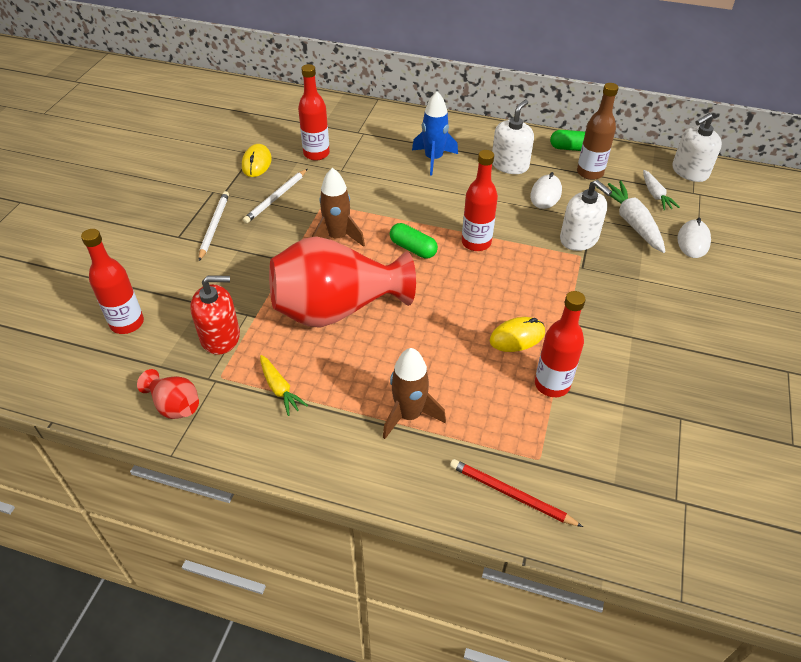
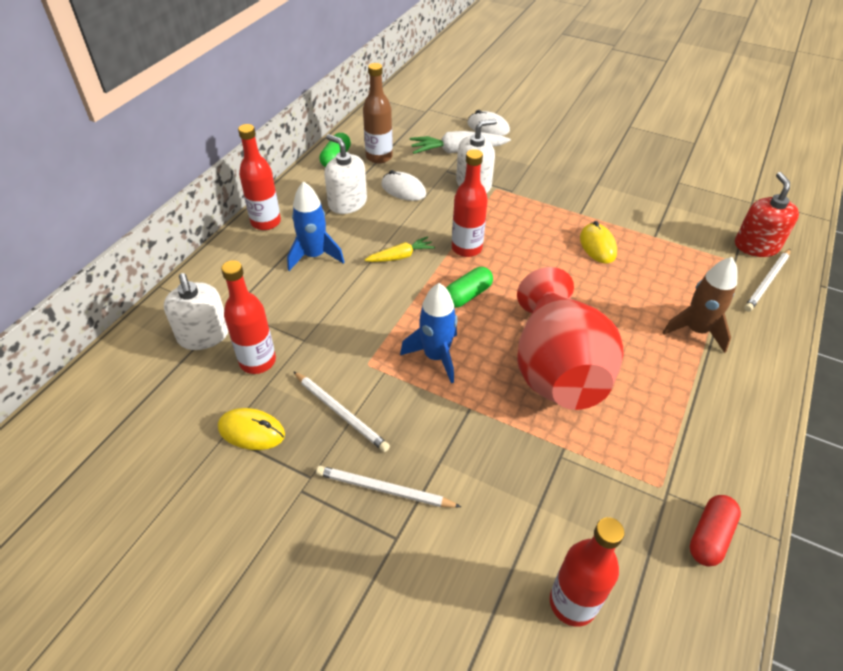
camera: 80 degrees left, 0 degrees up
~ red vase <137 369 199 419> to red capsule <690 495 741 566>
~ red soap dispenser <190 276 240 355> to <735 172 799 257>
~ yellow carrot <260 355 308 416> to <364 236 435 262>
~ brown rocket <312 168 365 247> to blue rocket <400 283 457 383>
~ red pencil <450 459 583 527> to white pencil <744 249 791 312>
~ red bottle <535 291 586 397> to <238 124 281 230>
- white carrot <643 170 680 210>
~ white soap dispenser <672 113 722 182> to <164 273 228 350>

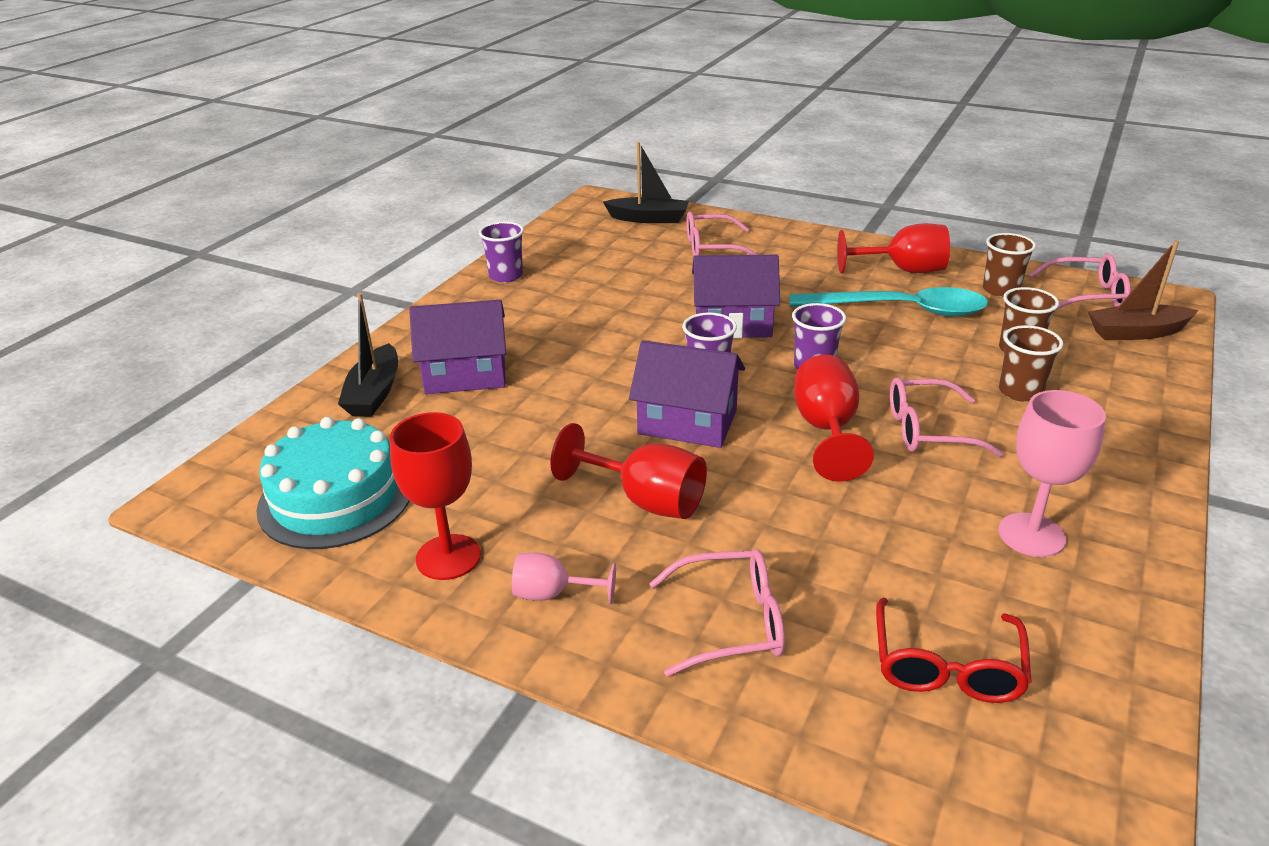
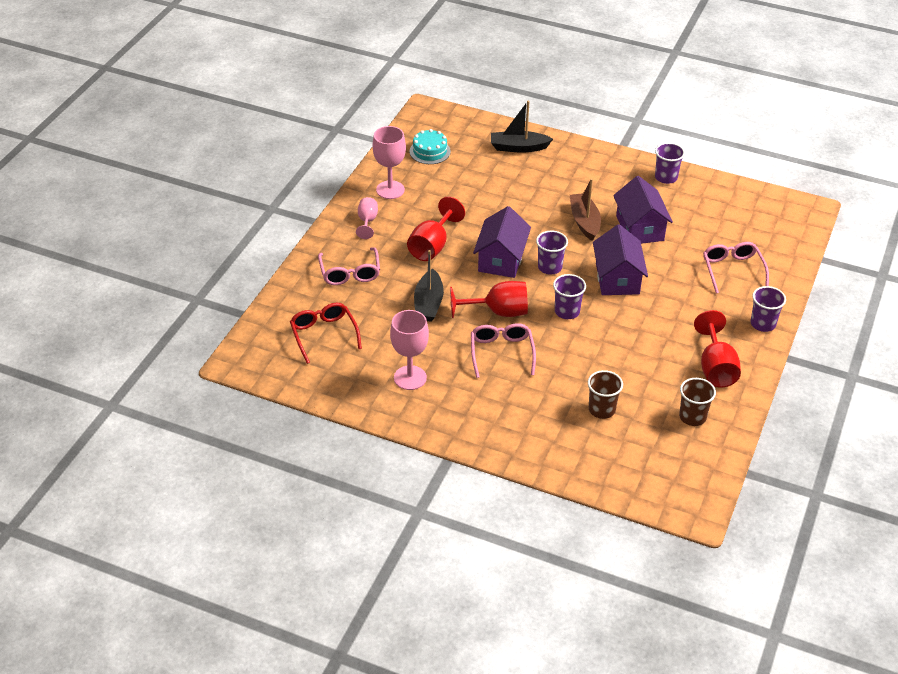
camera: 85 degrees right, 10 degrees up
~ turquoise cake <256 417 410 549> = <409 129 451 164> x0.59
~ red goblet <390 412 481 580> to pink goblet <372 126 406 199>
~ purple house <409 300 506 394> to <613 176 673 244>
~ black boat <603 142 689 223> to <414 250 444 322>
- turquoise spoon <790 287 988 317>
~ red glasses <876 598 1032 703> = <290 303 362 364> 60 degrees clockwise
- brown cup <999 325 1063 402>
- pink glasses <1029 254 1131 310>
~ brown boat <1088 240 1199 340> to <570 178 601 241>
+ purple cup <750 286 786 332>

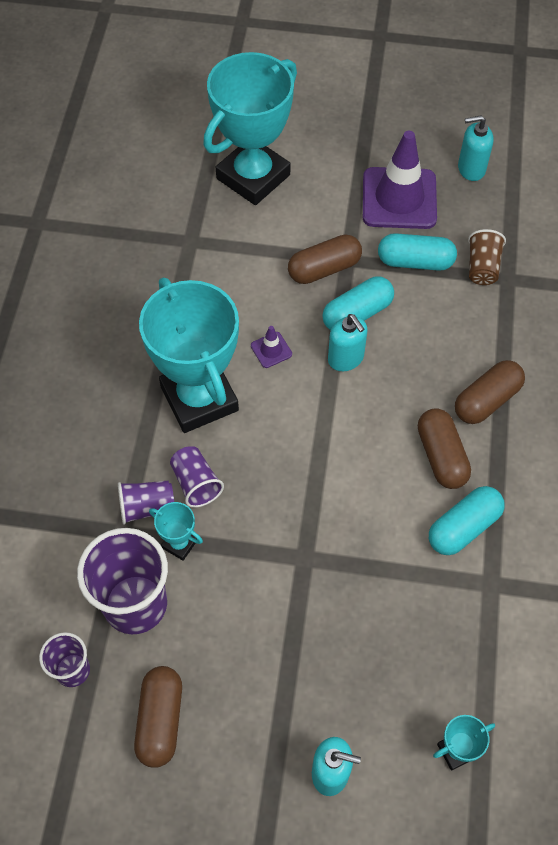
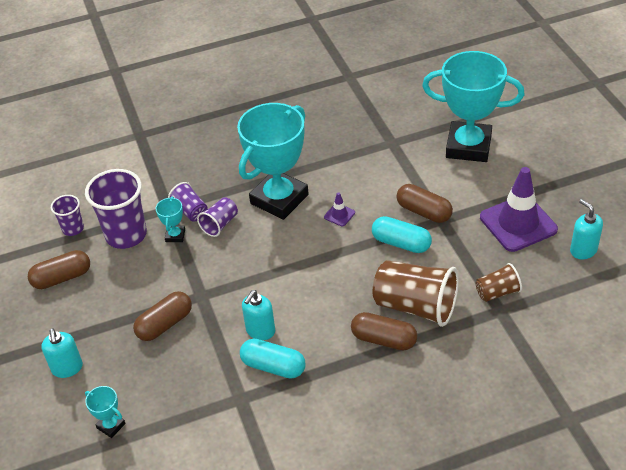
camera: 65 degrees right, 15 degrees down
~ turquoise soap dispenser <328 314 368 371> to <242 290 275 340>
- turquoise capsule <378 233 457 271>
~ brown capsule <418 408 471 489> to <133 291 192 341>
+ brown cup <373 260 459 327>

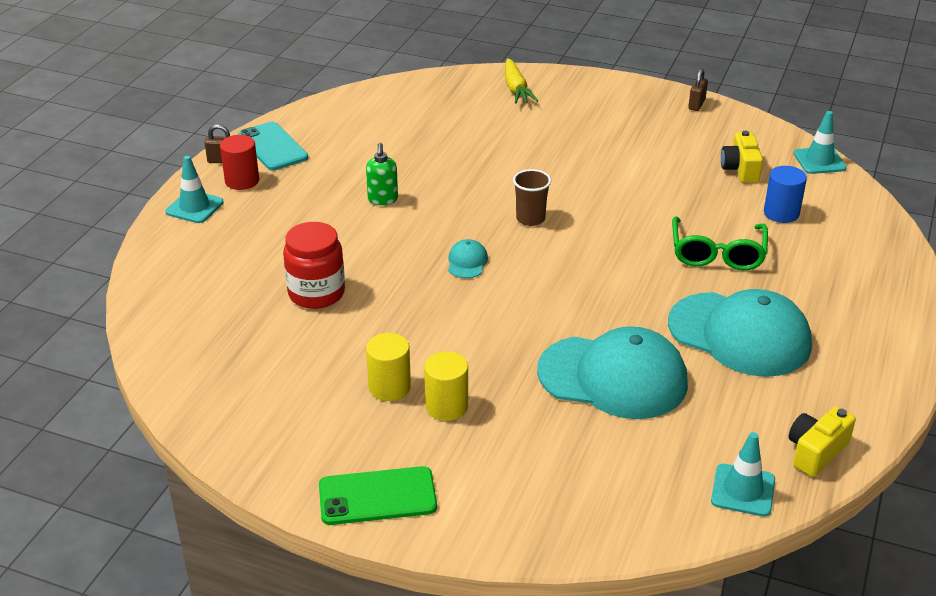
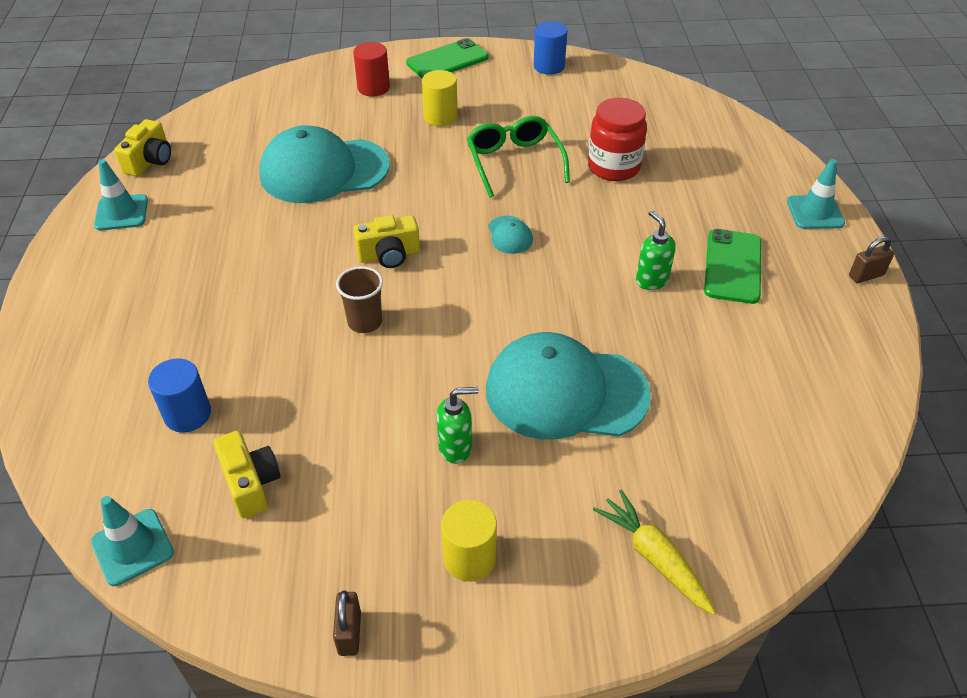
camera: 155 degrees right, 10 degrees up
~ red cylinder <220 135 259 190> to <353 42 390 97>
- turquoise phone <238 122 308 170>
~ yellow cylinder <366 333 411 401> to <441 500 497 581>
~ brown cup <513 169 551 226> to <336 266 383 333>
~ turquoise cap <668 289 812 377> to <486 332 651 440>
~ green glasses <672 216 768 270> to <467 116 570 198>
~ turquoise traffic cone <711 432 775 517> to <94 159 148 231>
+ yellow camera <353 215 420 268>
+ green soap dispenser <437 387 479 464>
+ blue cylinder <533 21 567 75>
+ green phone <704 229 761 304>

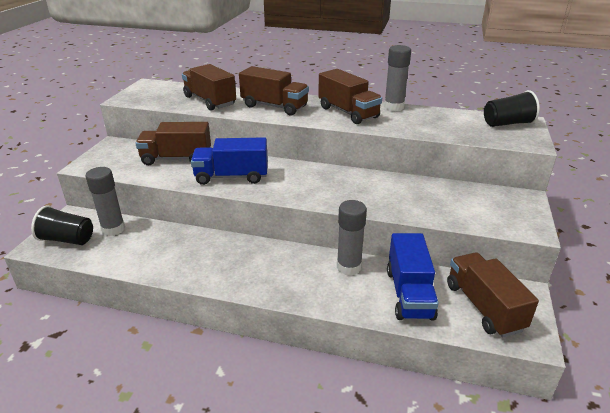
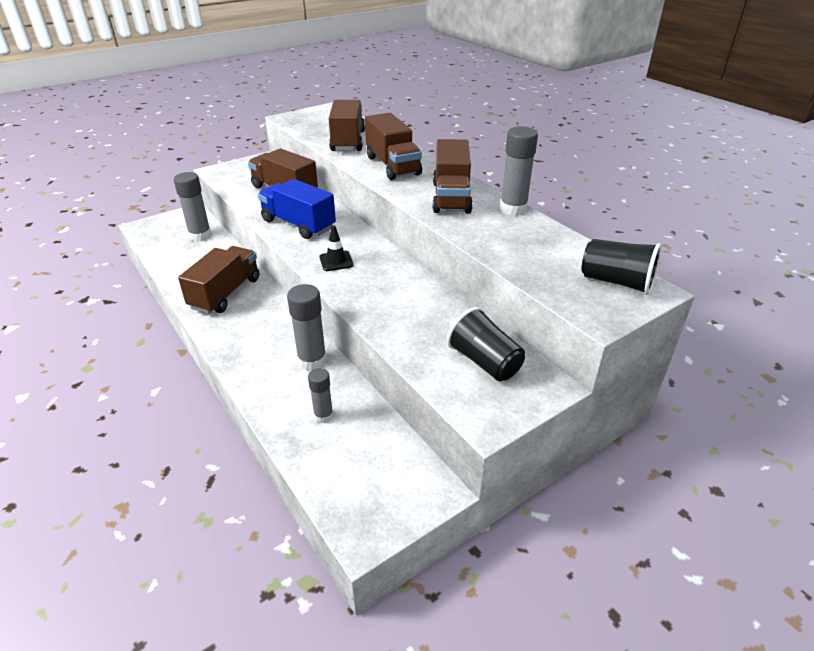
camera: 40 degrees right, 5 degrees up
~ black cup <31 206 93 245> to <447 307 525 381>
~ blue truck <387 233 439 320> to grey glue stick <308 368 333 423>
~ brown truck <447 252 539 337> to <178 246 259 314>
+ black traffic cone <319 225 354 271>

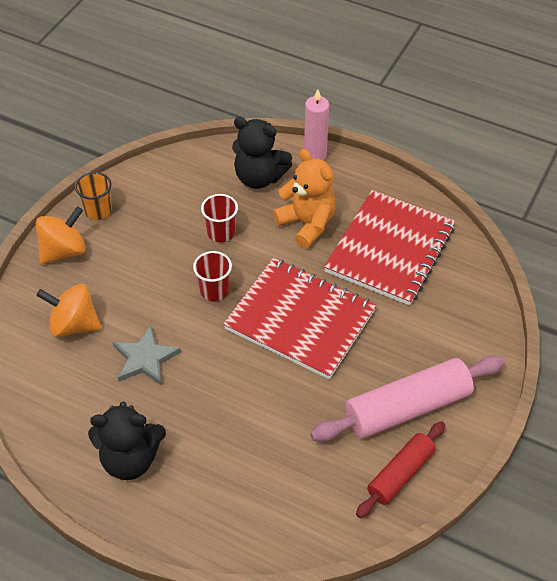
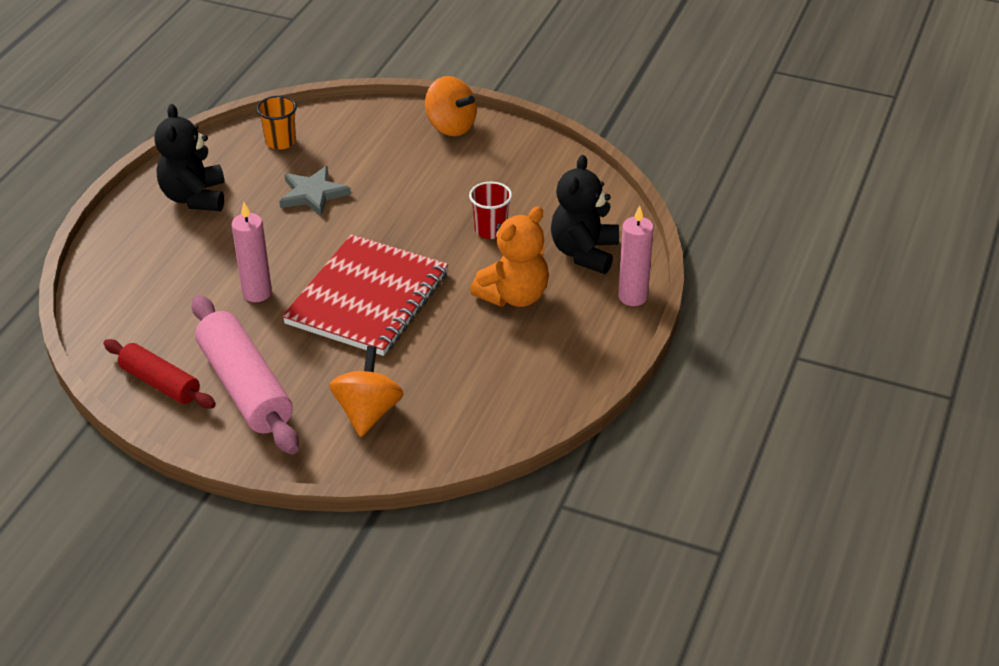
camera: 85 degrees right, 10 degrees down
~ orange spinning top <36 284 102 337> to <329 346 404 437>
~ orange cup <75 172 112 220> to <257 96 297 150>
- red cup <193 251 232 301>
- red notebook <324 190 455 306>
+ pink candle <232 202 272 302>

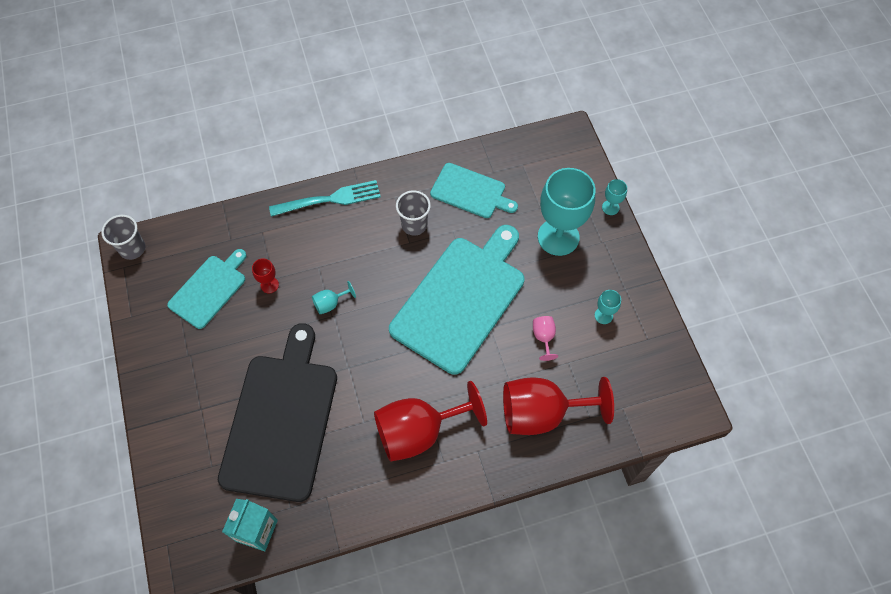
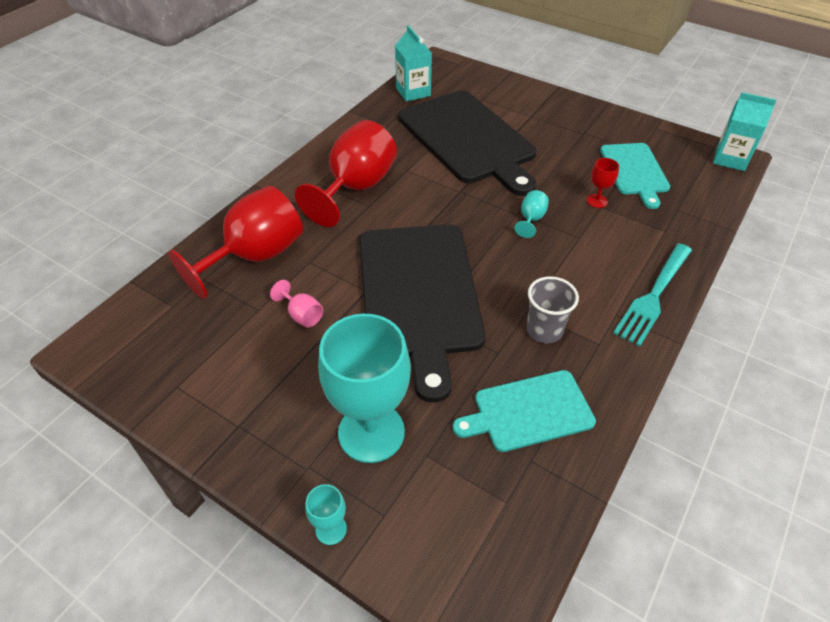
camera: 140 degrees right, 15 degrees down
~ grey cup <101 215 145 260> to turquoise carton <713 92 777 171>
~ turquoise cutting board <389 225 524 375> to black cutting board <359 224 485 403>
- turquoise goblet <595 290 621 324>

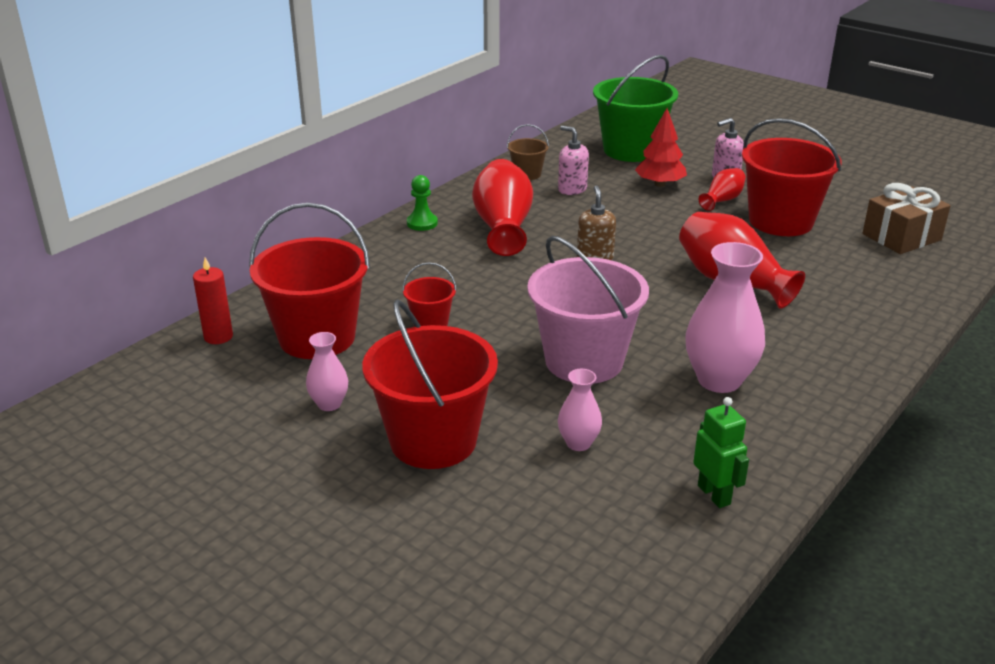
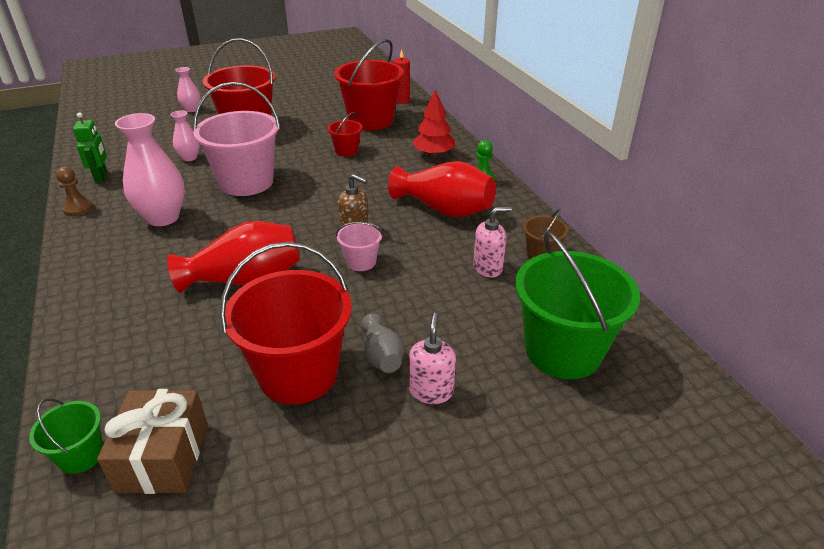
camera: 120 degrees right, 5 degrees up
~ pink vase <306 332 348 411> to <175 67 200 112>
~ red tree <635 108 687 187> to <412 89 455 156>
~ green robot <693 397 749 508> = <73 112 107 183> 105 degrees counterclockwise
~ red vase <699 168 746 211> to grey vase <360 314 404 373>
+ green bucket <29 398 103 474>
+ brown pawn <56 167 93 216>
+ pink bucket <336 222 383 271>

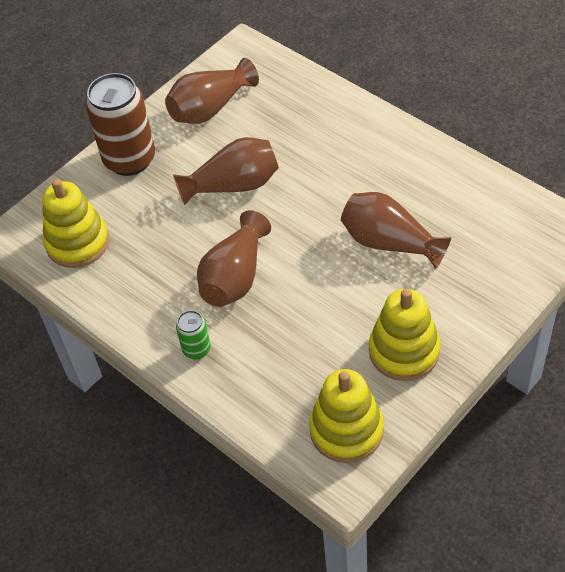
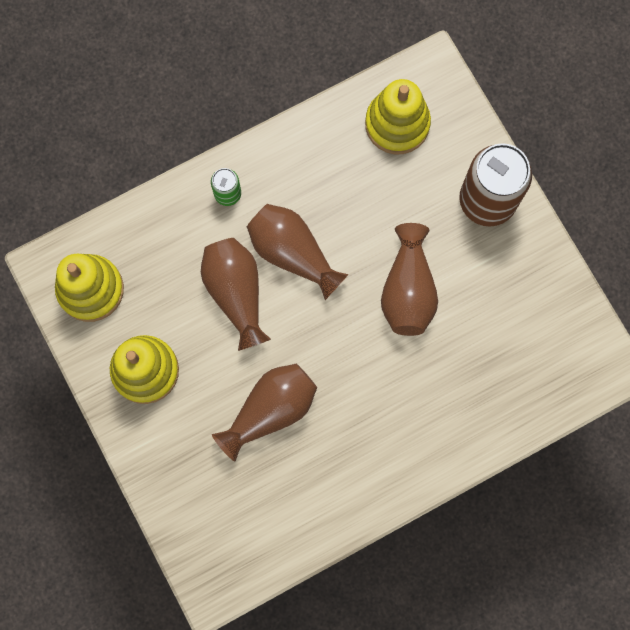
camera: 105 degrees right, 25 degrees up
~ brown vase <165 58 259 124> to <201 238 271 351>

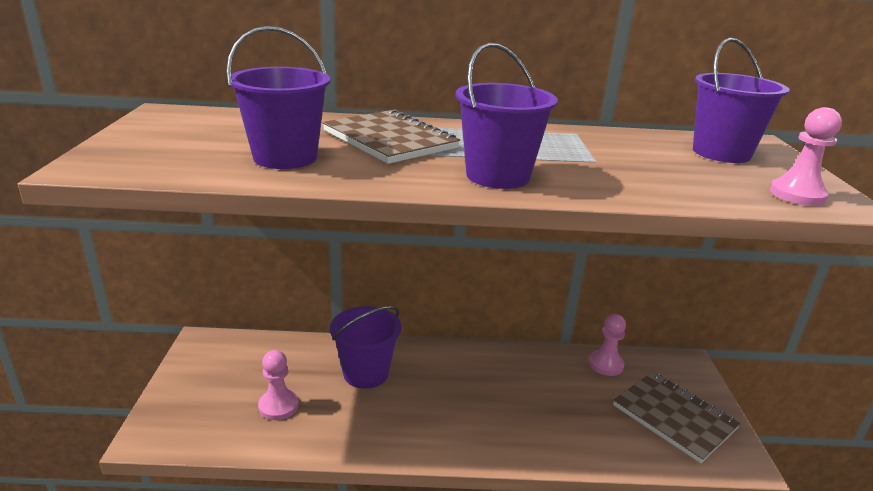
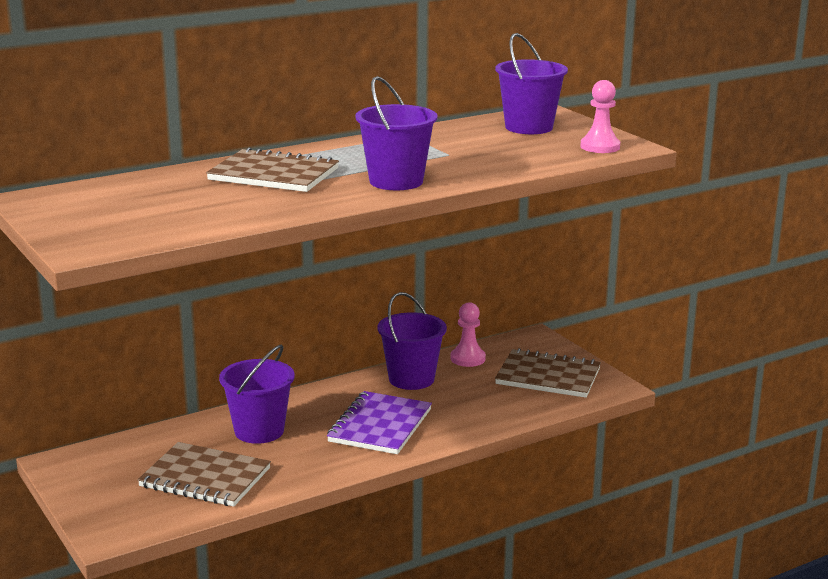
camera: 30 degrees left, 5 degrees down
~ purple bucket <226 26 330 169> to <377 292 447 390>
~ pink pawn <258 350 299 420> to brown notebook <137 442 271 507>
+ purple notebook <327 391 432 454>

